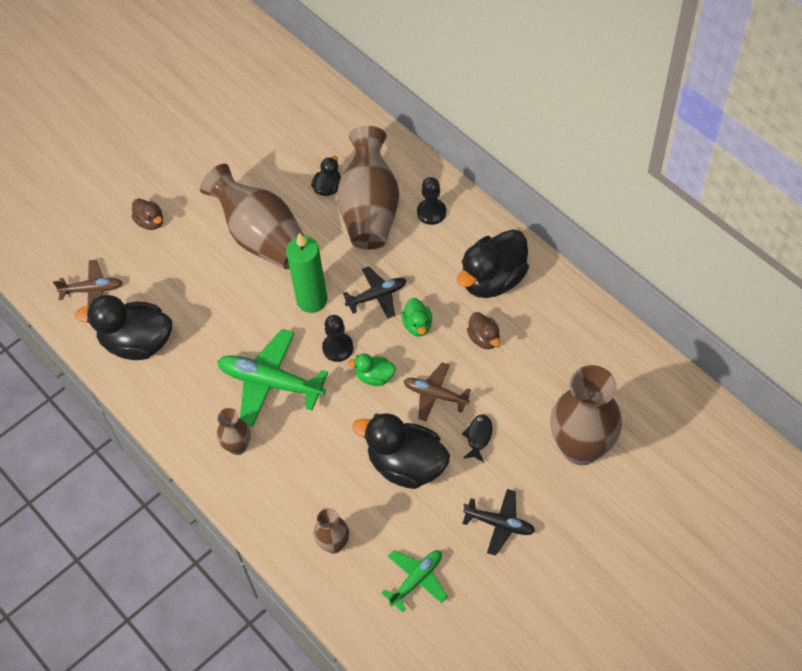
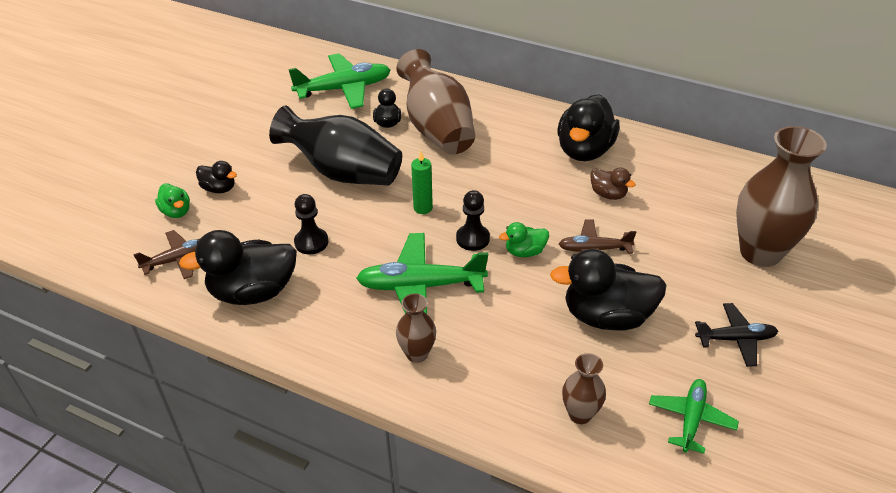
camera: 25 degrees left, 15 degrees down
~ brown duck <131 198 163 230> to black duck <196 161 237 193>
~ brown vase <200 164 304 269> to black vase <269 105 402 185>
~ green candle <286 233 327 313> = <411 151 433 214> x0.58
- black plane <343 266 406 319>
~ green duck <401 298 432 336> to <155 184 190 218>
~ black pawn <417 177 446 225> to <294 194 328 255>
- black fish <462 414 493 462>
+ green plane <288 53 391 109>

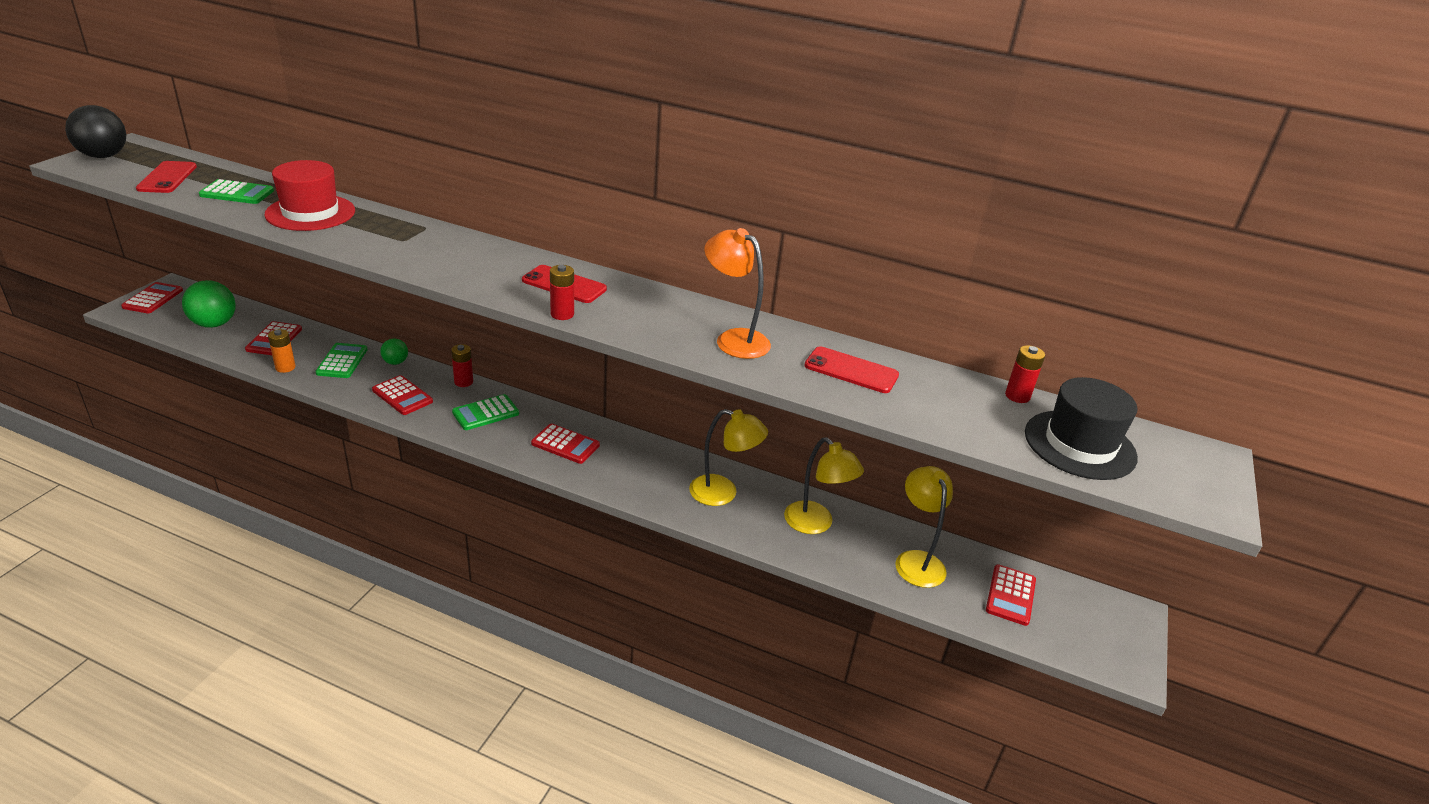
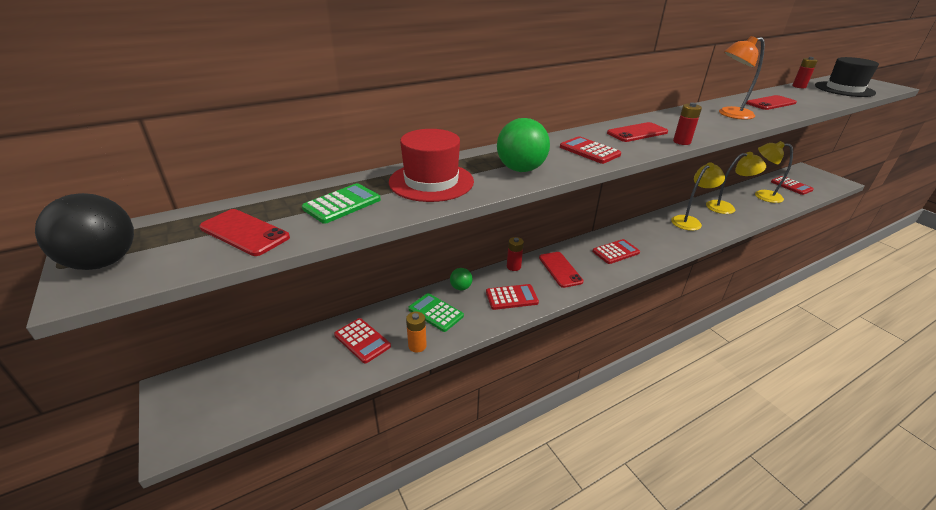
camera: 50 degrees left, 0 degrees up
~ red calculator <121 282 183 313> to <560 136 621 164>
~ green ball <182 280 236 328> to <497 118 550 172>
~ green calculator <452 394 519 430> to red phone <539 252 584 288>

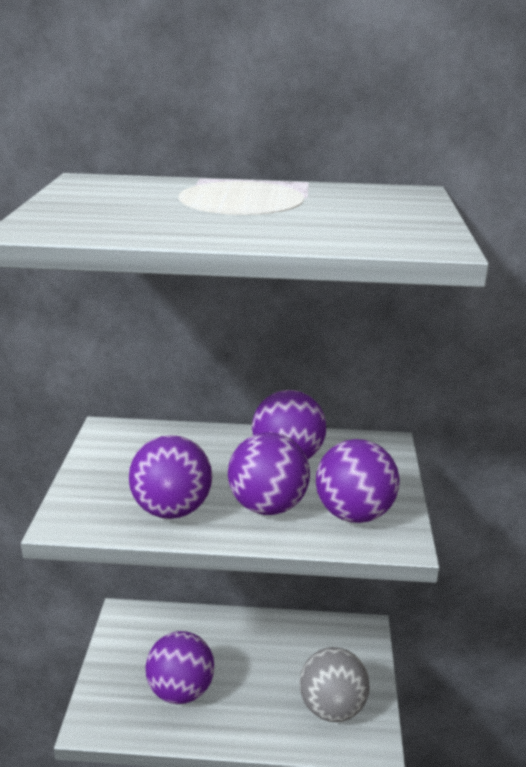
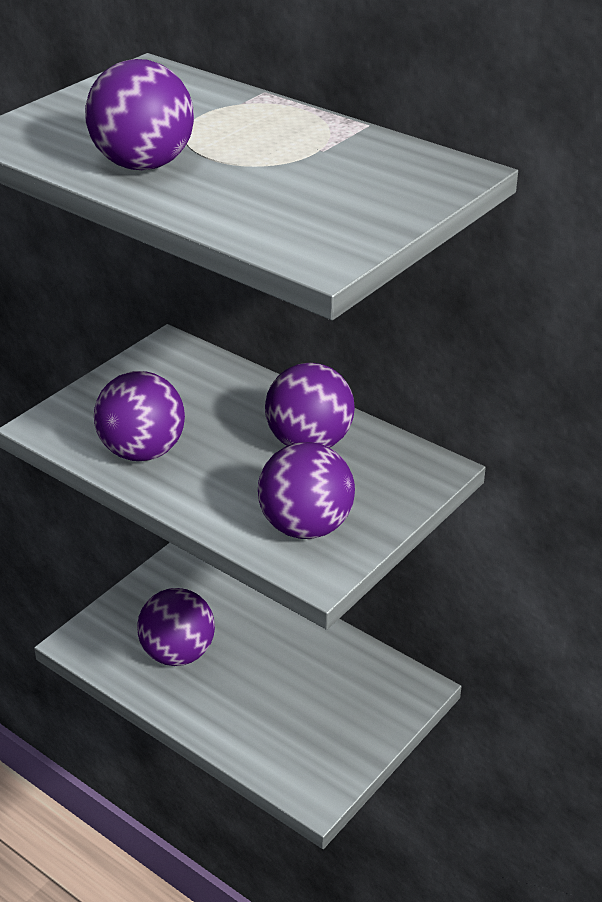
camera: 35 degrees right, 10 degrees up
~ purple ball <228 432 310 515> to <85 59 194 171>
- grey ball <299 647 370 722>

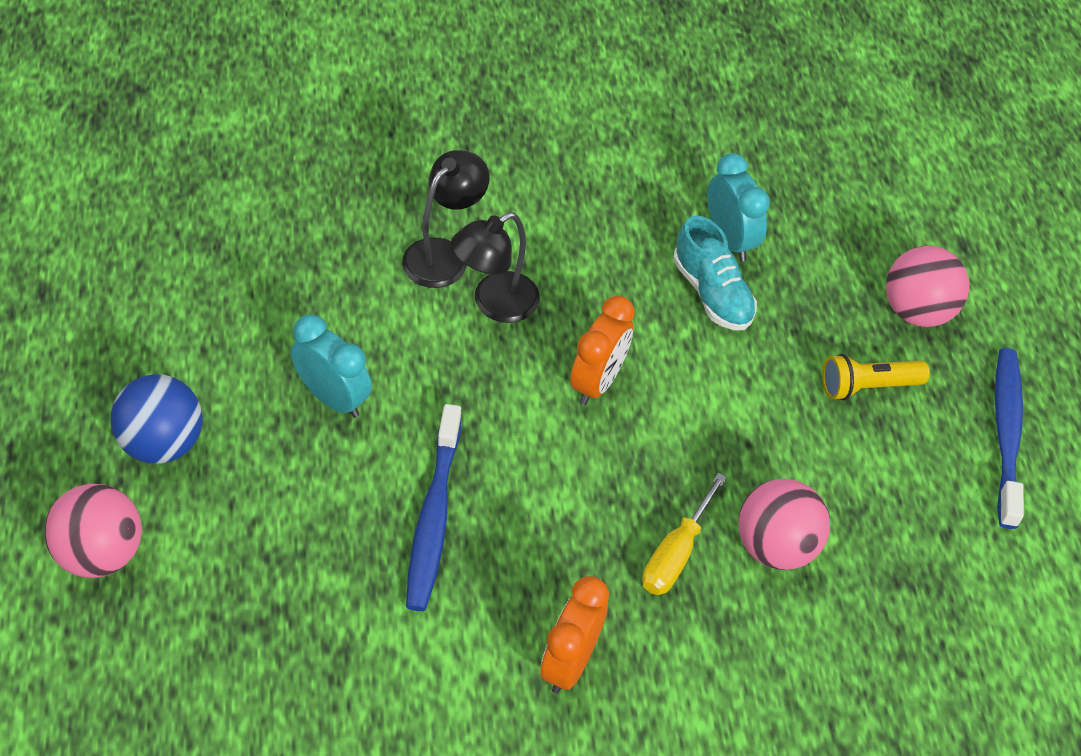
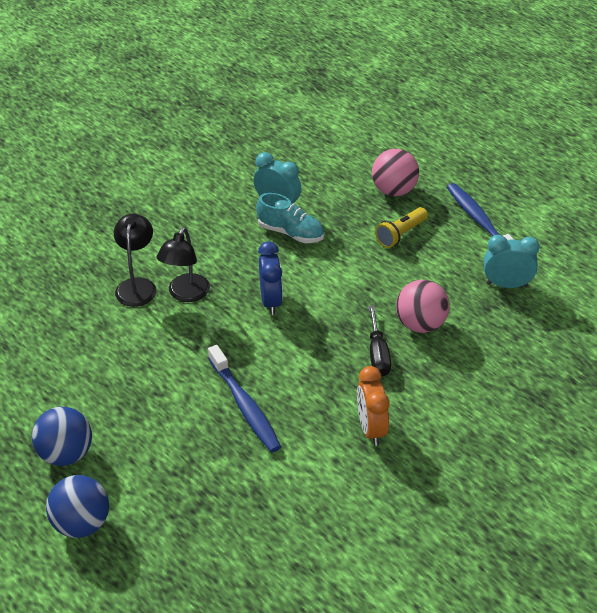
camera: 30 degrees left, 10 degrees down
~ pink ball <44 483 142 578> to blue ball <46 475 109 538>
~ turquoise clock <291 315 372 418> to <484 235 540 288>
~ orange clock <570 296 635 405> to blue clock <258 242 283 315>
~ yellow screwdriver <642 473 727 595> to black screwdriver <368 306 391 377>

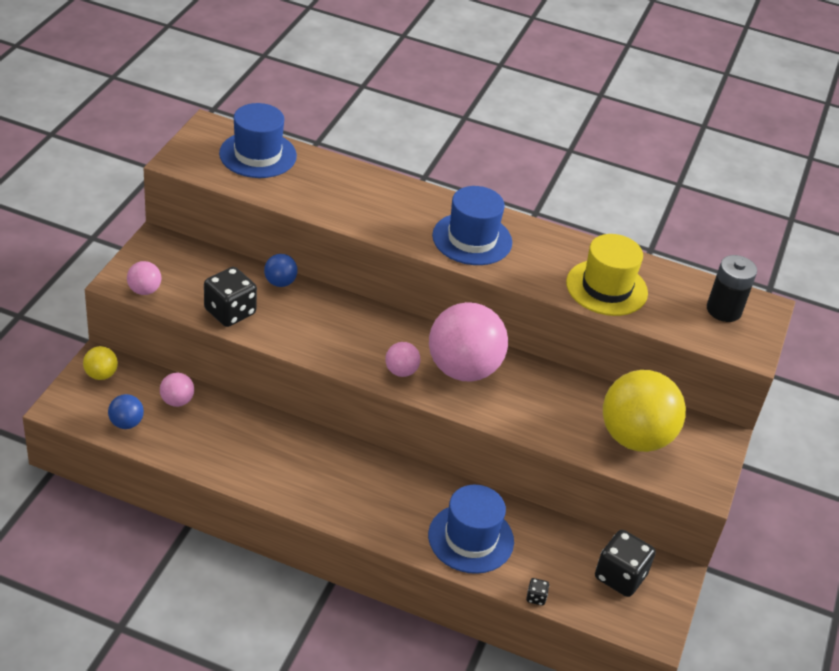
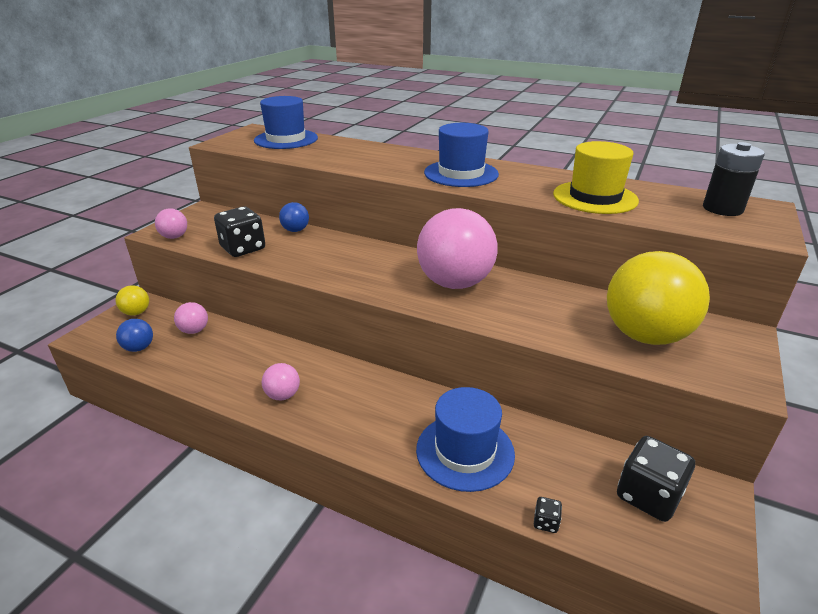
camera: 10 degrees right, 10 degrees down
~ pink ball <385 342 420 377> to <262 363 300 400>

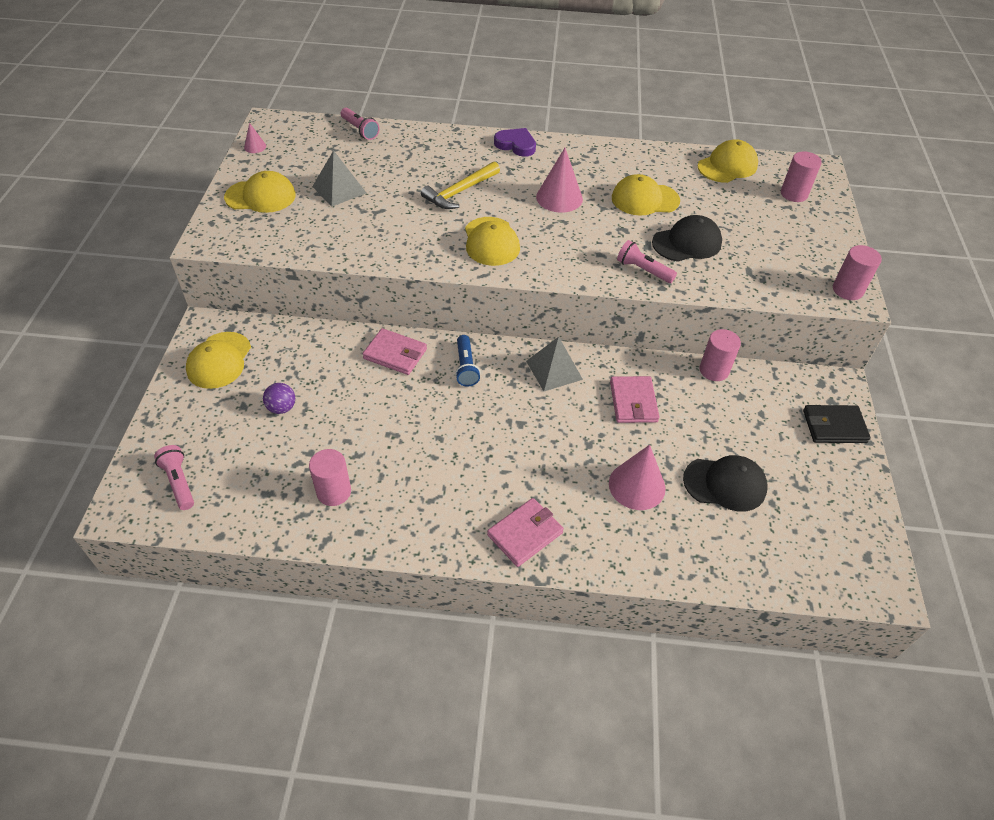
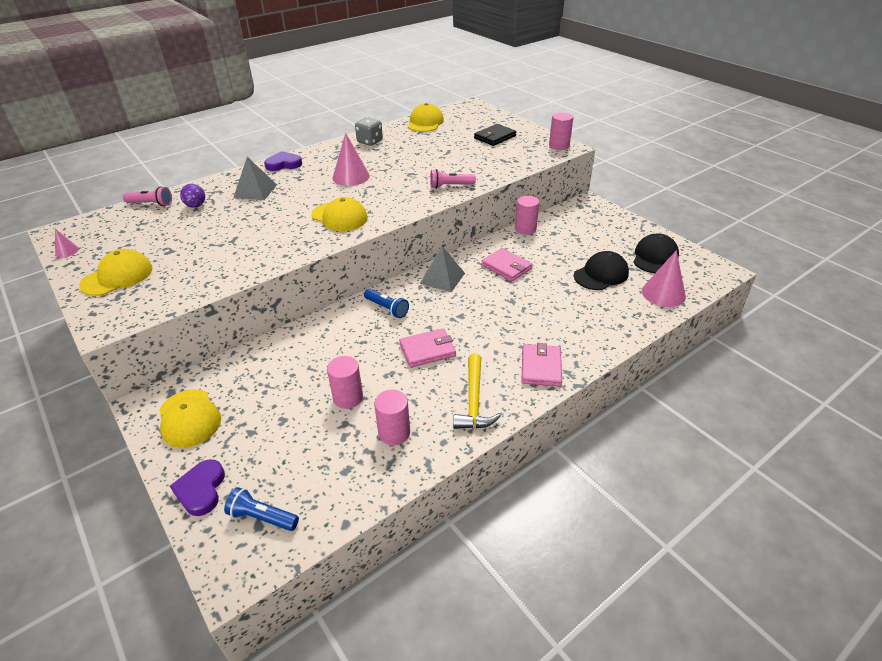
camera: 40 degrees left, 10 degrees down
~ pink flashlight <154 445 194 510> to blue flashlight <224 487 299 531>
~ purple ball <263 383 295 414> to <180 184 205 208>
~ grey pyramid <312 150 366 207> to <233 157 277 200>
~ pink wallet <363 328 427 375> to <399 328 456 368>
~ yellow hammer <421 161 500 209> to <453 353 501 429>
~ pink cone <609 445 666 510> to <642 250 686 307>
- yellow cap <612 174 680 216>
~ black cap <652 215 722 262> to <633 233 679 273>
~ pink cylinder <781 152 822 202> to <327 356 363 409>
~ black wallet <803 405 871 443> to <474 124 516 146>
+ purple heart <170 459 225 516>
+ grey dice <355 118 383 146>

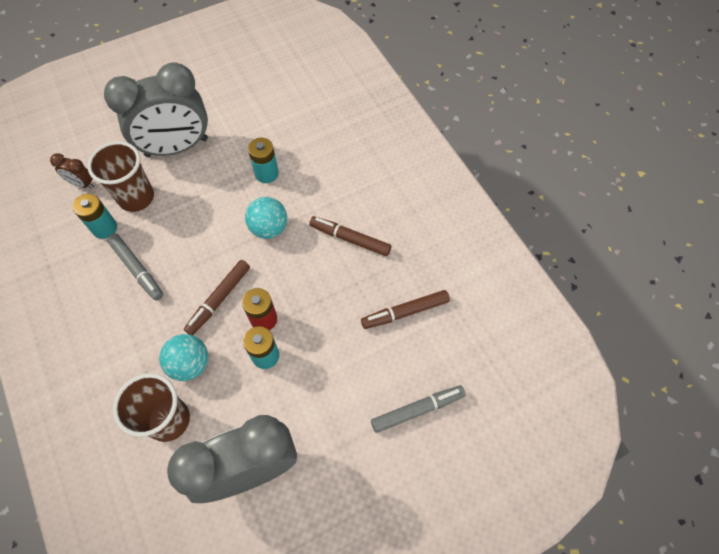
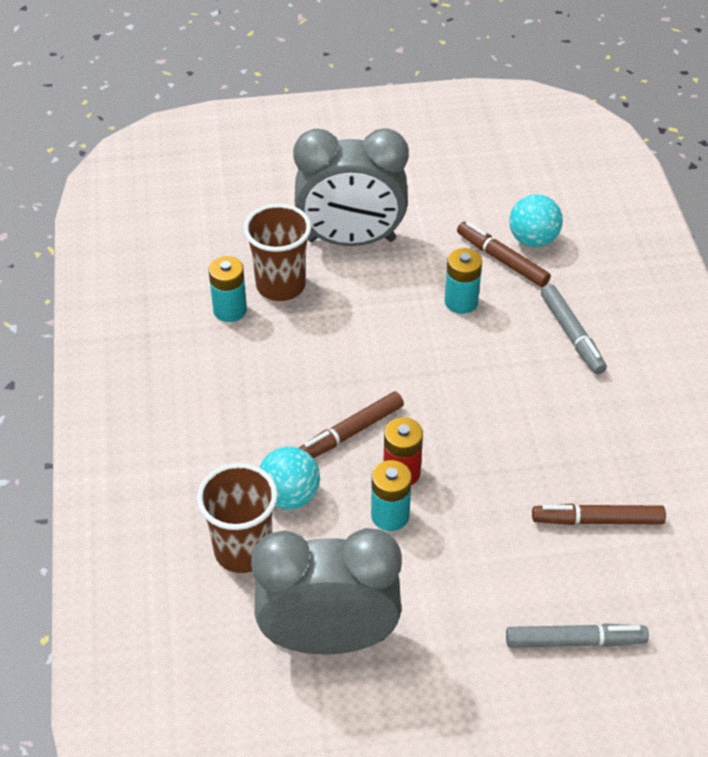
camera: 20 degrees right, 15 degrees down
- brown clock <50 153 94 188>
~ grey marker <107 233 163 301> to <541 284 607 375>
~ turquoise ball <245 197 287 239> to <509 194 563 247>
~ brown marker <309 216 391 256> to <457 222 551 287>

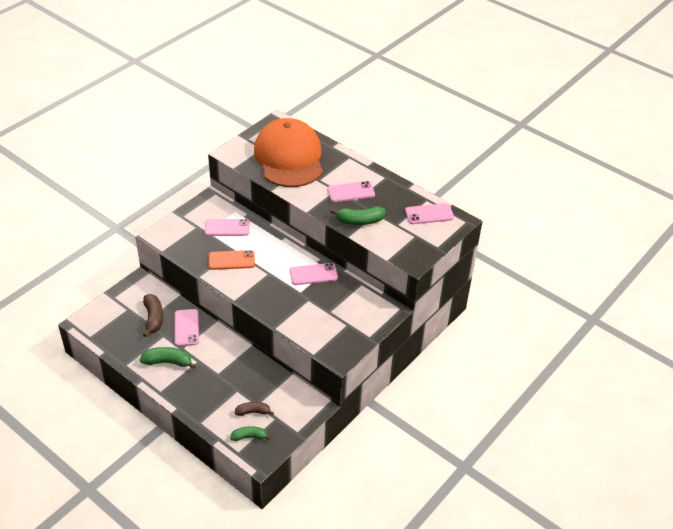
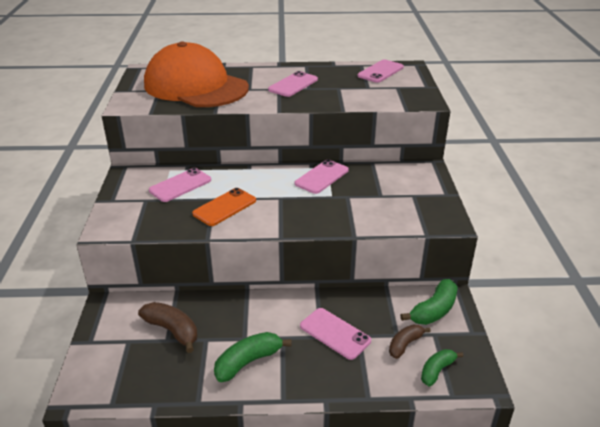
camera: 40 degrees left, 10 degrees down
~ pink phone <175 309 199 346> to <300 308 371 360>
~ green banana <331 206 386 225> to <401 279 458 325>

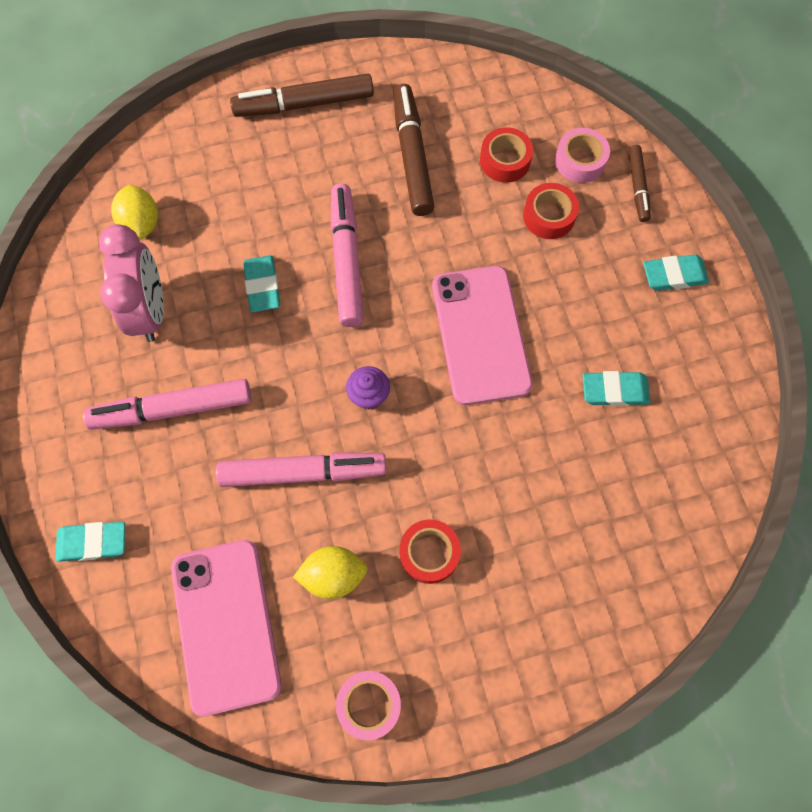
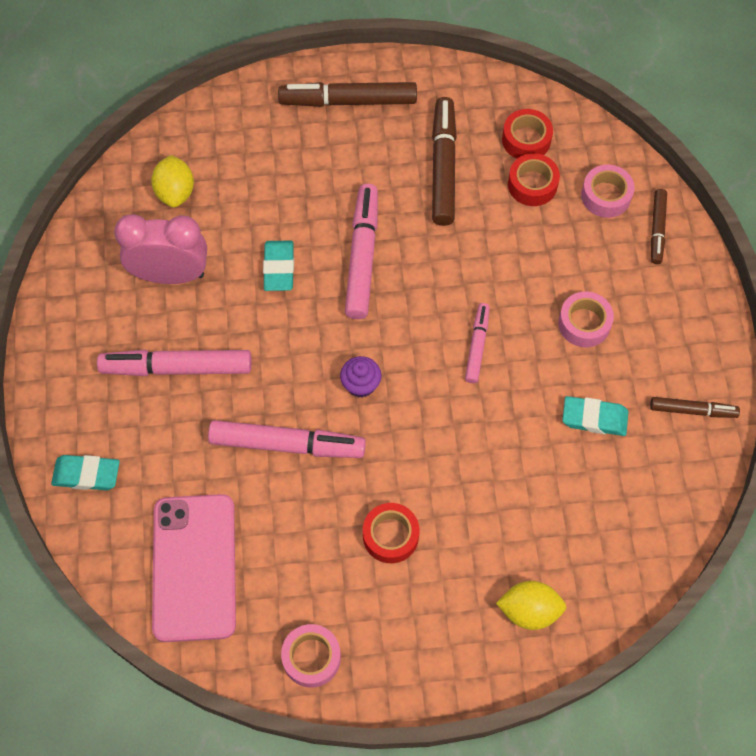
camera: 10 degrees right, 5 degrees down
~ pink clock <99 224 164 342> = <114 214 207 284> 90 degrees counterclockwise
~ yellow lemon <293 546 368 599> to <496 581 566 630>
~ pink phone <432 266 533 405> to pink marker <465 303 490 383>
~ red tape <523 183 579 239> to <502 109 553 159>
- turquoise eraser <643 254 709 291>
+ pink tape <558 291 614 347>
+ brown marker <650 397 740 418>

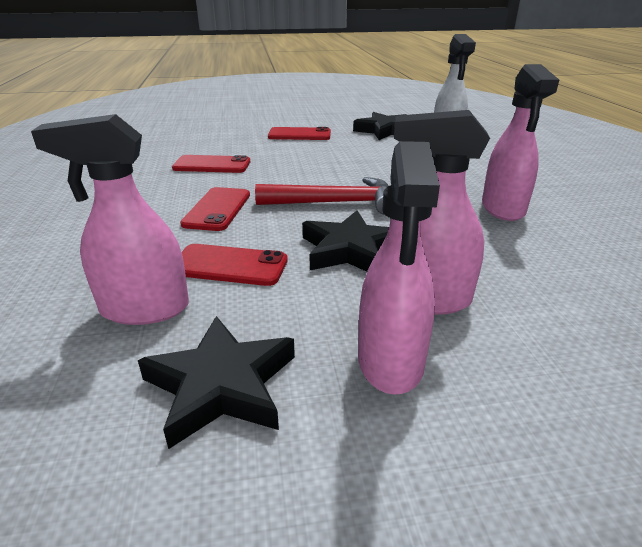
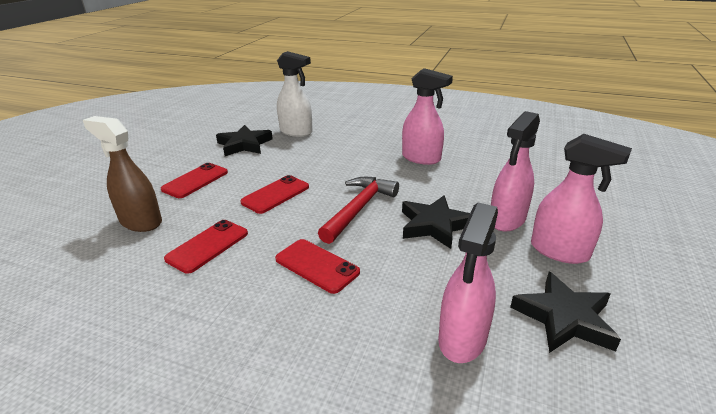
camera: 60 degrees left, 0 degrees up
~ red phone <182 244 288 286> to <240 175 309 214>
+ brown spray bottle <83 116 162 232>

